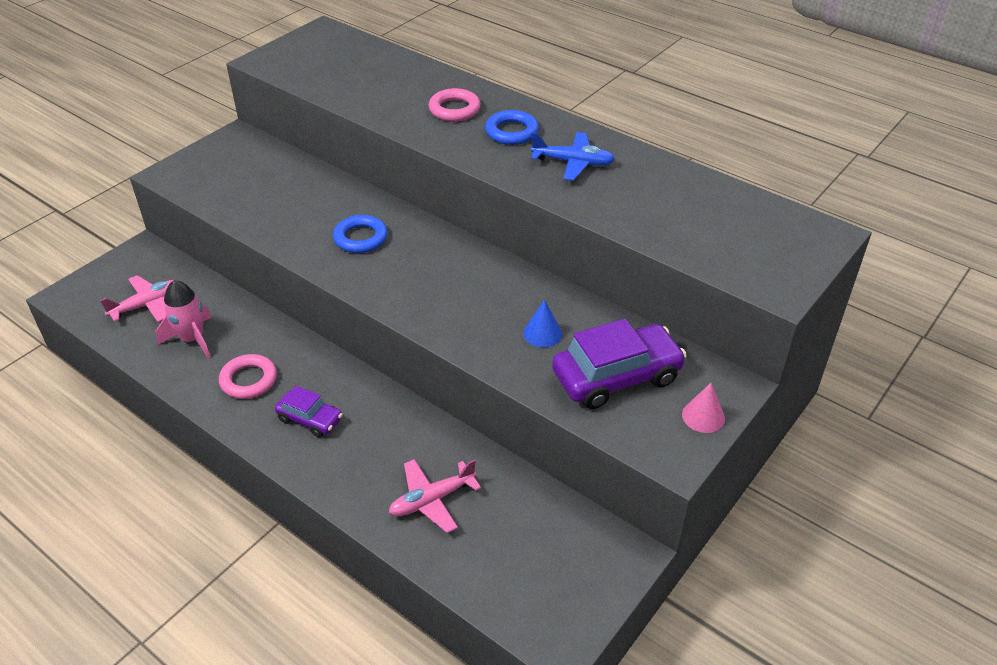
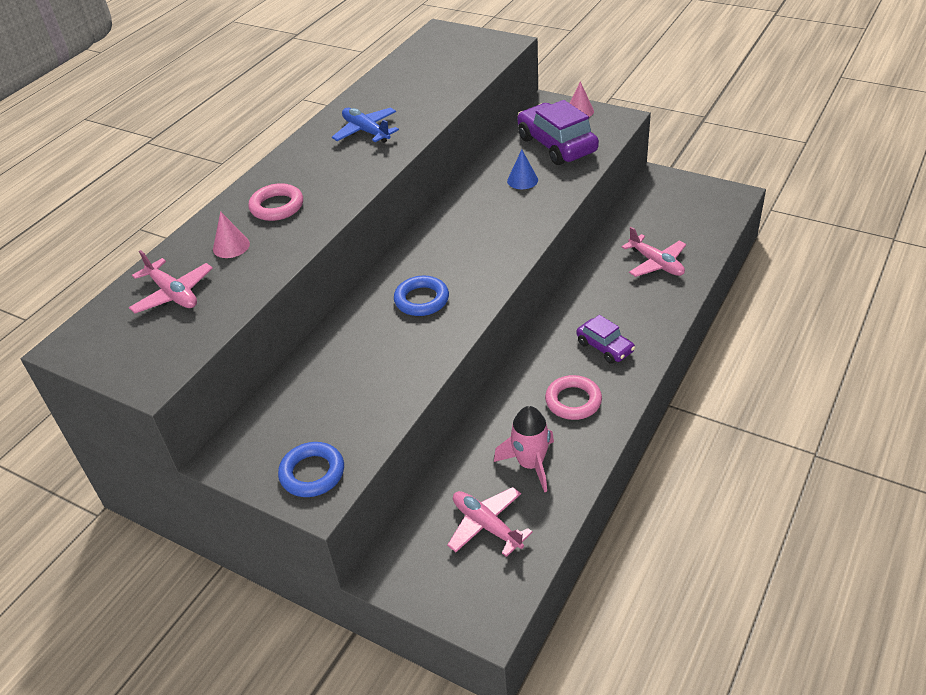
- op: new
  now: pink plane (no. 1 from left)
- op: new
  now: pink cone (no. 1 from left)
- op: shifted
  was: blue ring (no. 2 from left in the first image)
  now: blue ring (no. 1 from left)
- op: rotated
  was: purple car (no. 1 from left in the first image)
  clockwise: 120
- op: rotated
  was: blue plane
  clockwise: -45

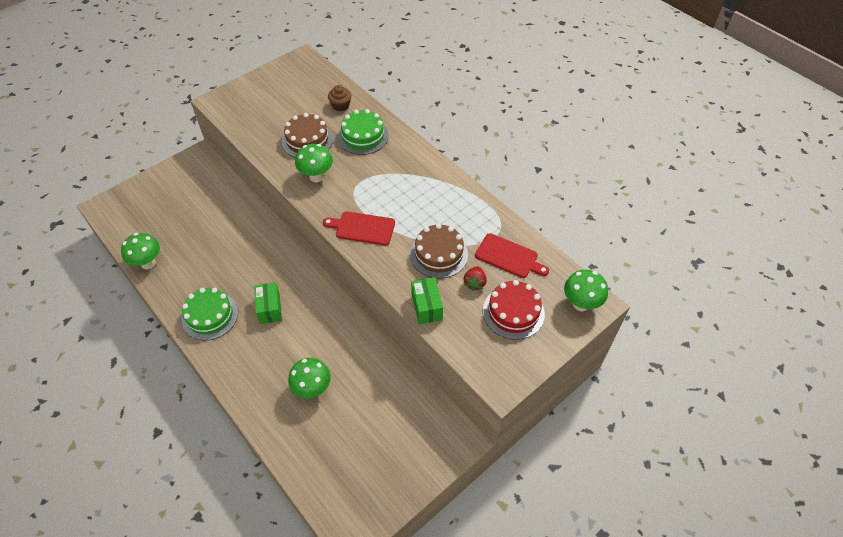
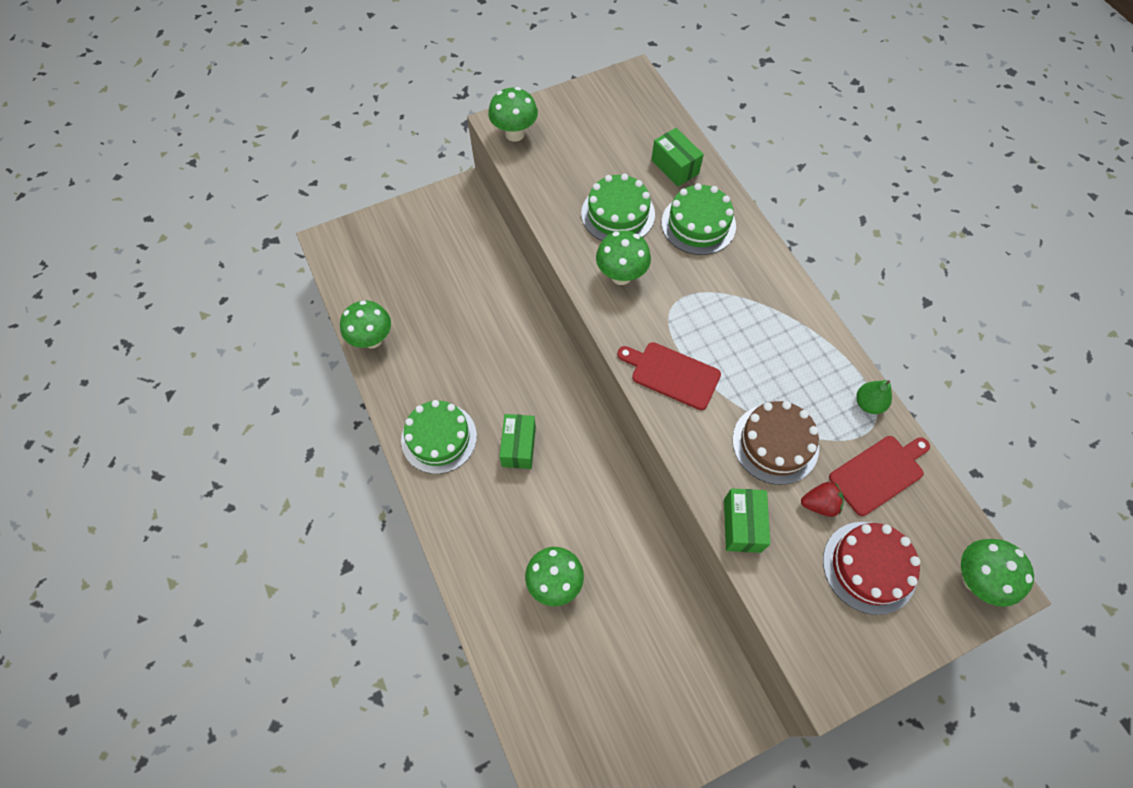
- op: new
  now: green mushroom (no. 2 from left)
- op: new
  now: green pear
- op: swapped
  was: brown cupcake
  now: green box (no. 2 from left)
- op: repainted
  was: brown cake (no. 1 from left)
  now: green cake (no. 2 from left)
- op: rotated
  was: red strawberry
  clockwise: -120
- op: rotated
  was: red cutting board (no. 2 from left)
  clockwise: -75

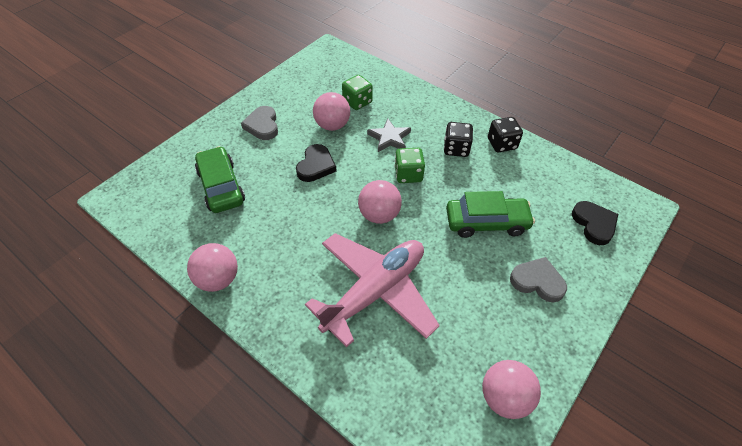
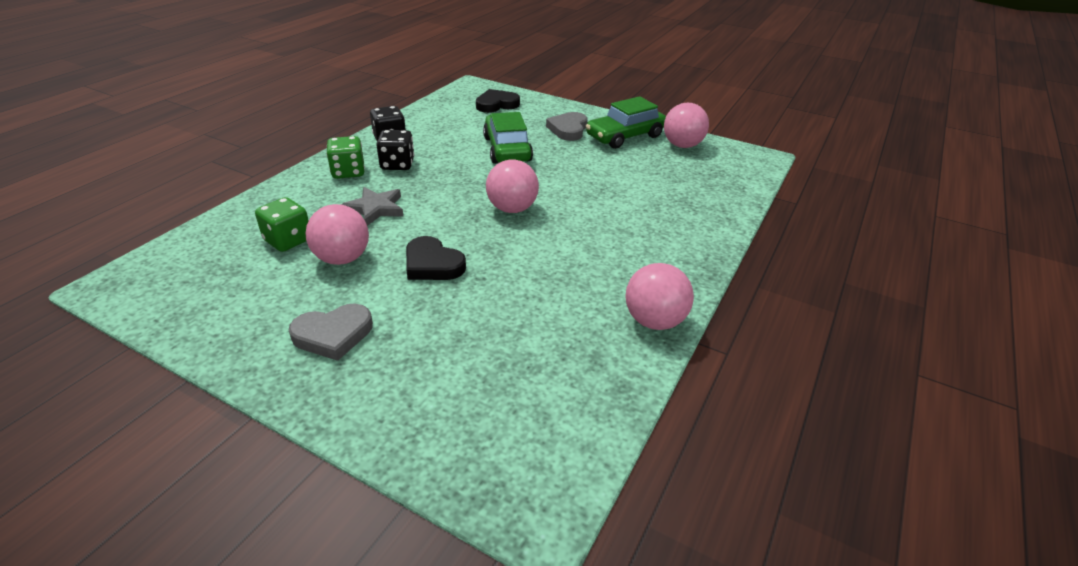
- op: gone
  was: pink plane
- op: shifted
  was: green car (no. 1 from left in the first image)
  now: green car (no. 2 from left)
- op: shifted
  was: green dice (no. 2 from left)
- op: rotated
  was: black heart (no. 1 from left)
  clockwise: -150

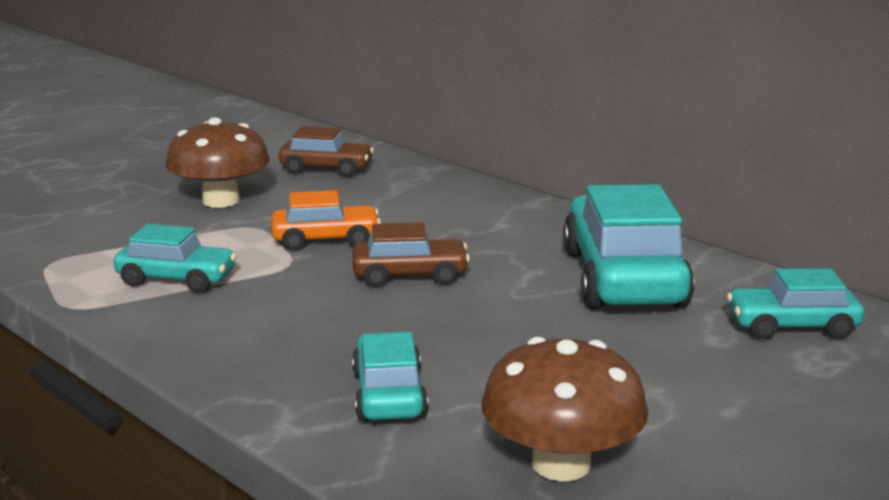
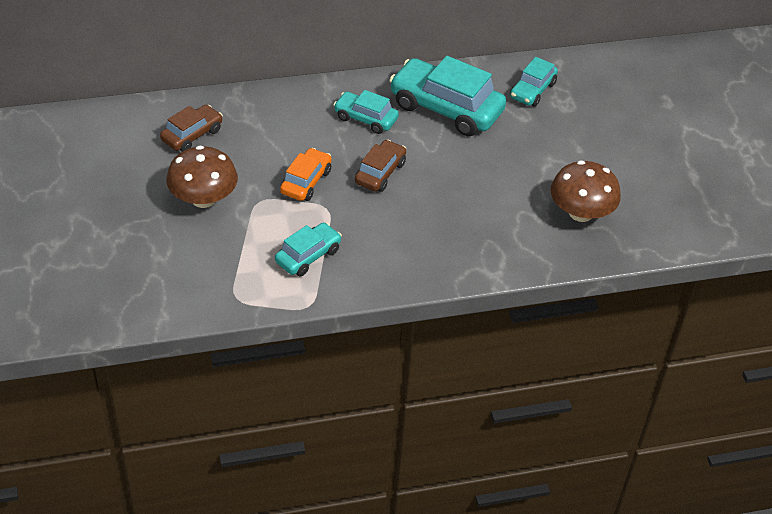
- op: shifted
  was: turquoise car (no. 2 from left)

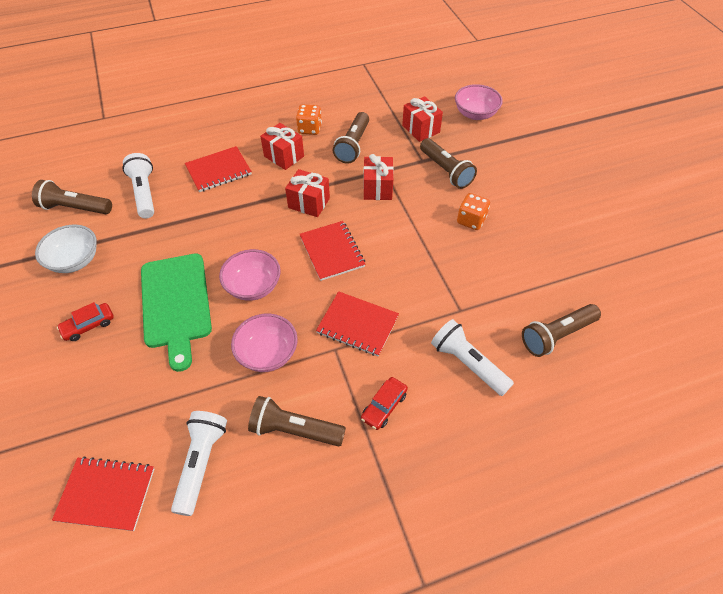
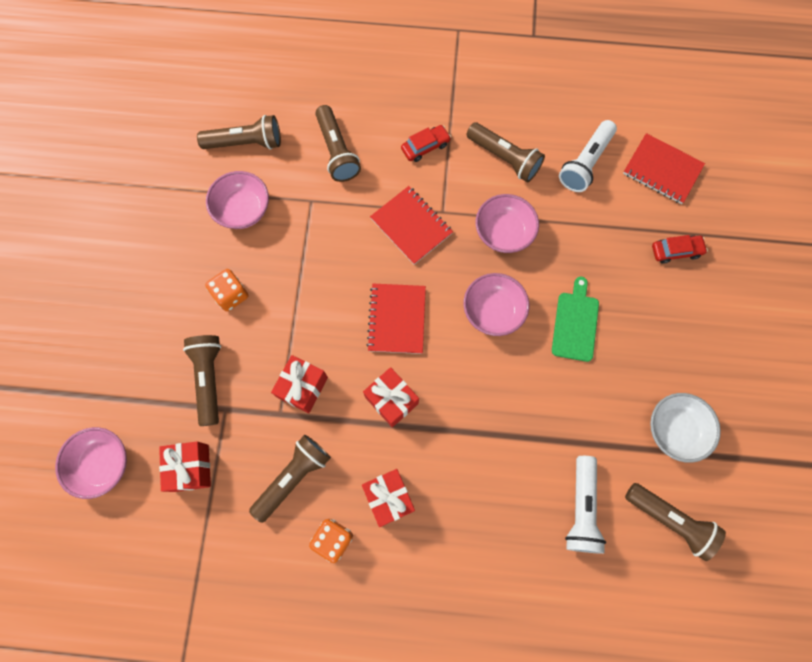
- op: gone
  was: red notebook (no. 2 from left)
- op: new
  now: pink bowl (no. 2 from left)
- op: shifted
  was: red car (no. 1 from left in the first image)
  now: red car (no. 2 from left)
- op: repainted
  was: white flashlight (no. 3 from left)
  now: brown flashlight (no. 4 from left)
- op: scaled
  was: green cutting board
  ratio: 0.6

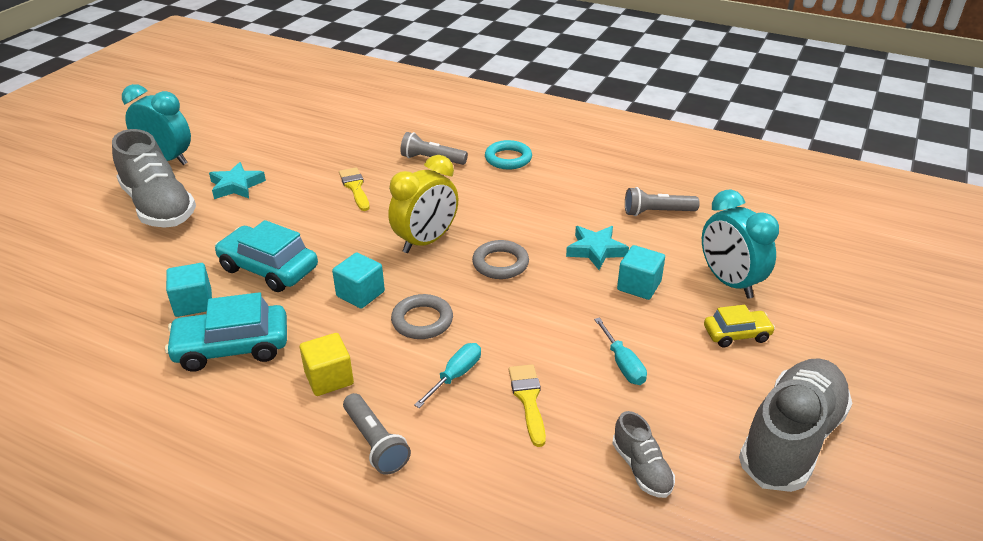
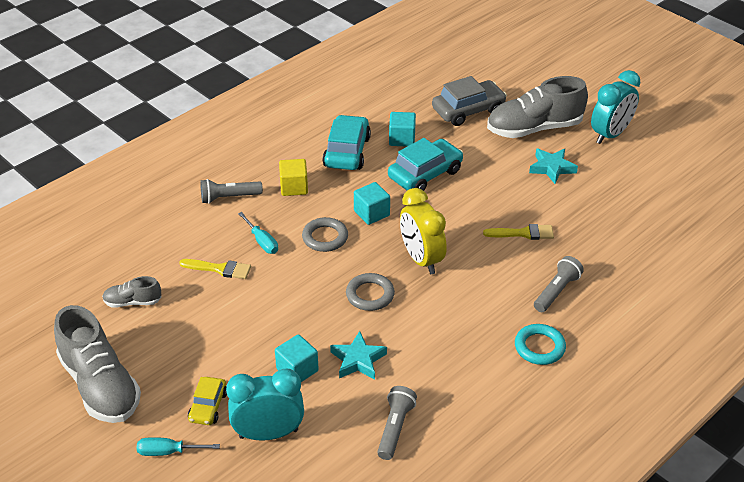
- op: new
  now: grey car
- op: shifted
  was: turquoise screwdriver (no. 2 from left in the first image)
  now: turquoise screwdriver (no. 1 from left)

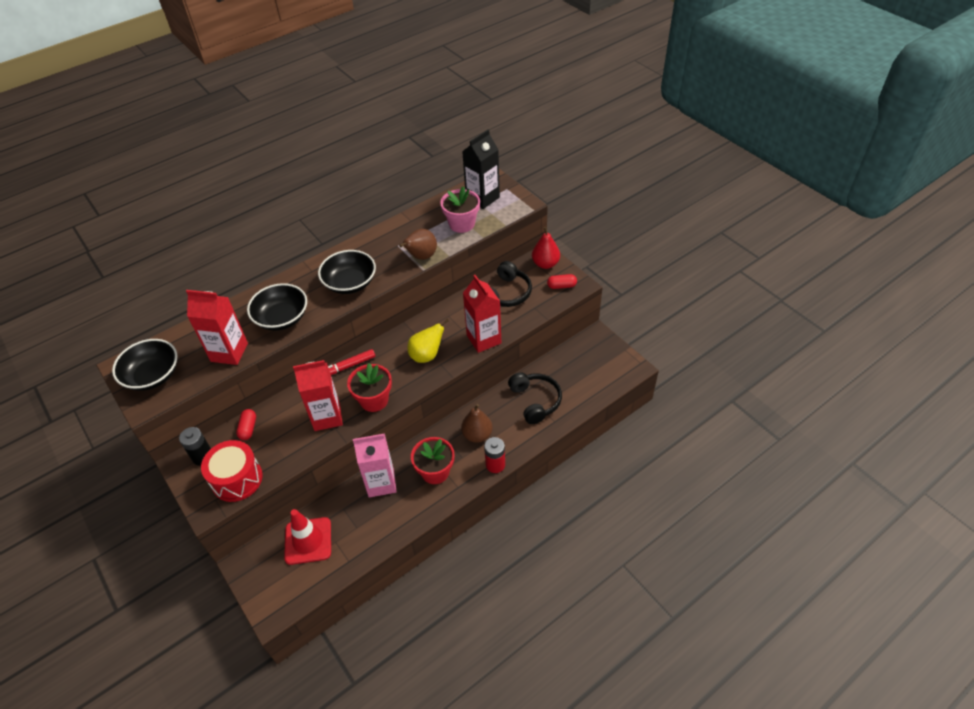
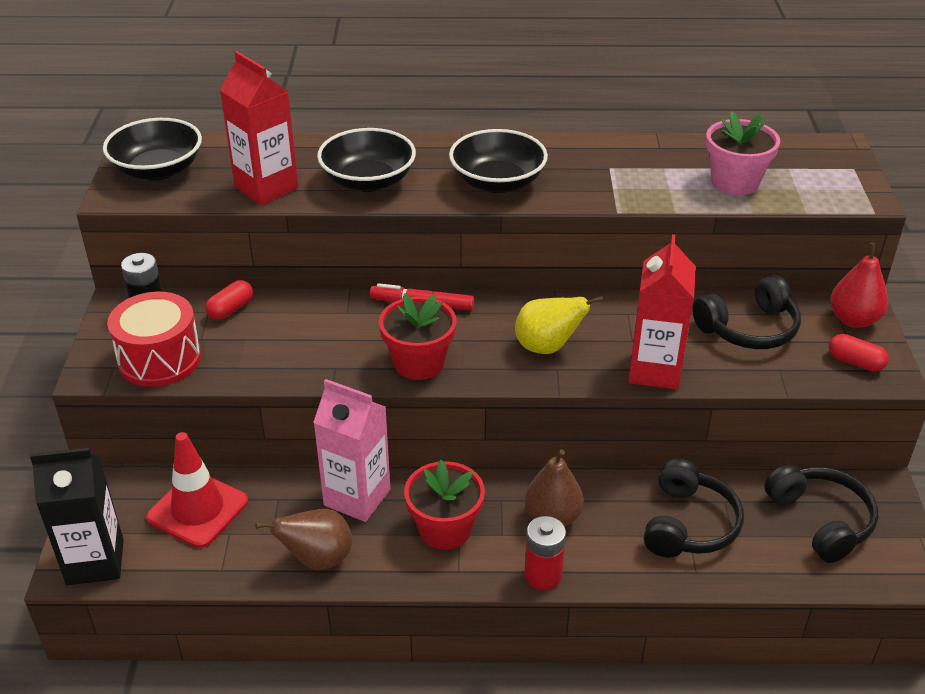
- op: gone
  was: red carton (no. 2 from left)
- op: new
  now: black headphones (no. 3 from left)
- op: shifted
  was: brown pear (no. 1 from left)
- op: shifted
  was: black carton

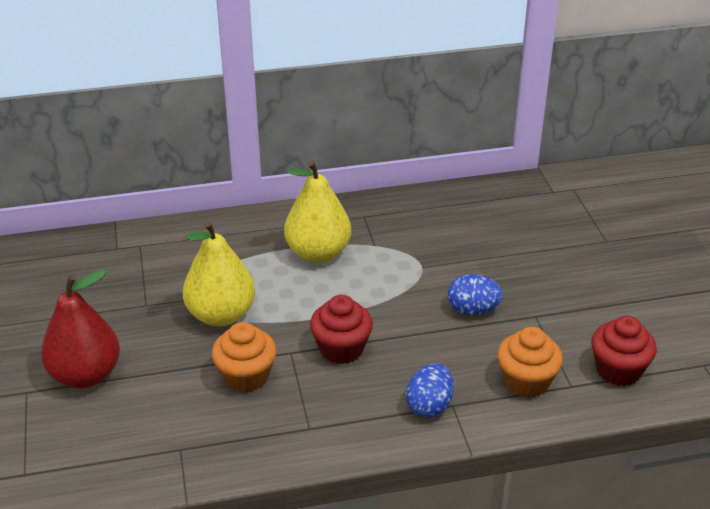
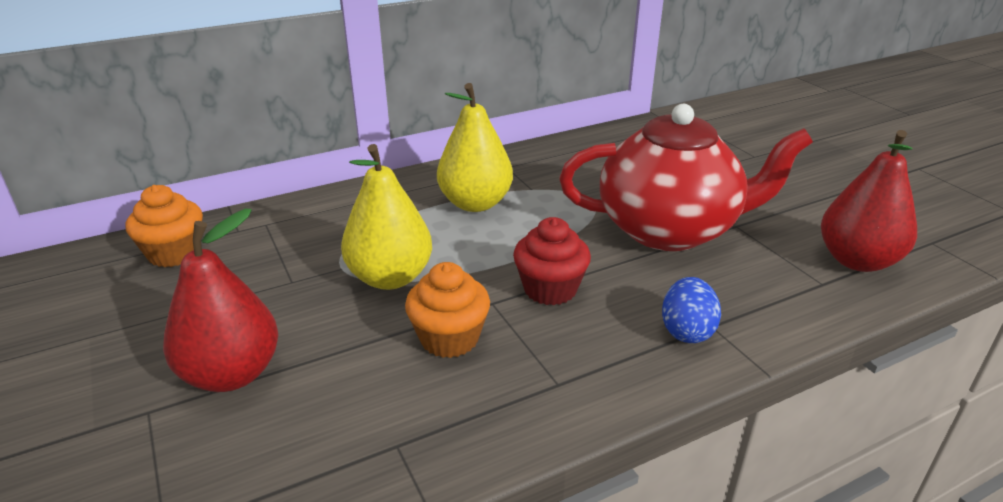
- op: shifted
  was: orange cupcake (no. 2 from left in the first image)
  now: orange cupcake (no. 1 from left)
- op: swapped
  was: blue egg (no. 2 from left)
  now: red teapot
- op: swapped
  was: red cupcake (no. 2 from left)
  now: red pear (no. 2 from left)

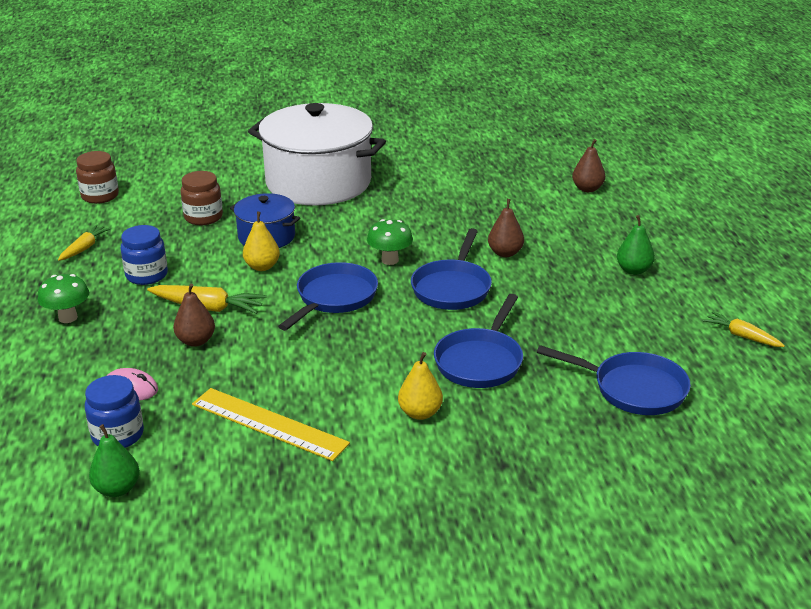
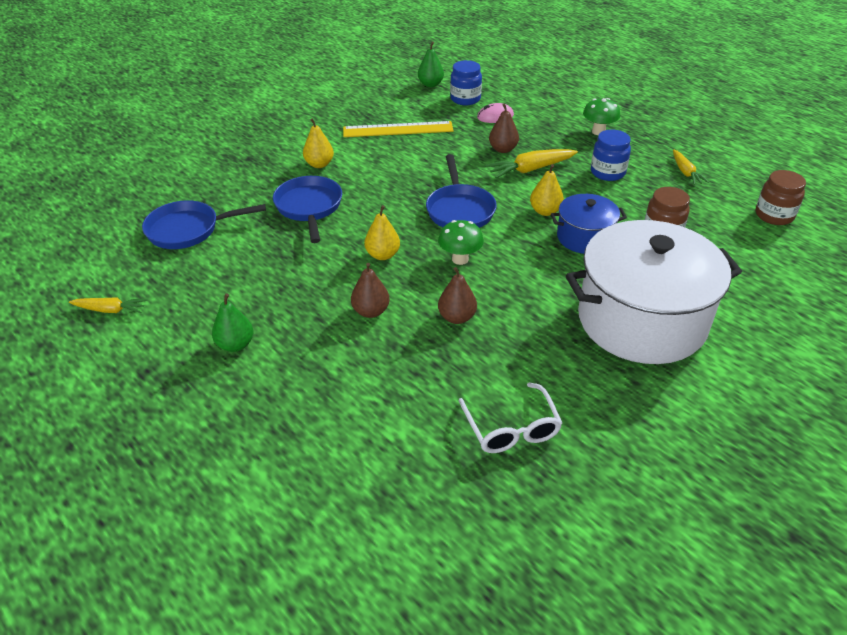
- op: new
  now: white glasses
- op: shifted
  was: brown pear (no. 3 from left in the first image)
  now: brown pear (no. 2 from left)
- op: swapped
  was: blue pan (no. 2 from left)
  now: yellow pear (no. 2 from left)

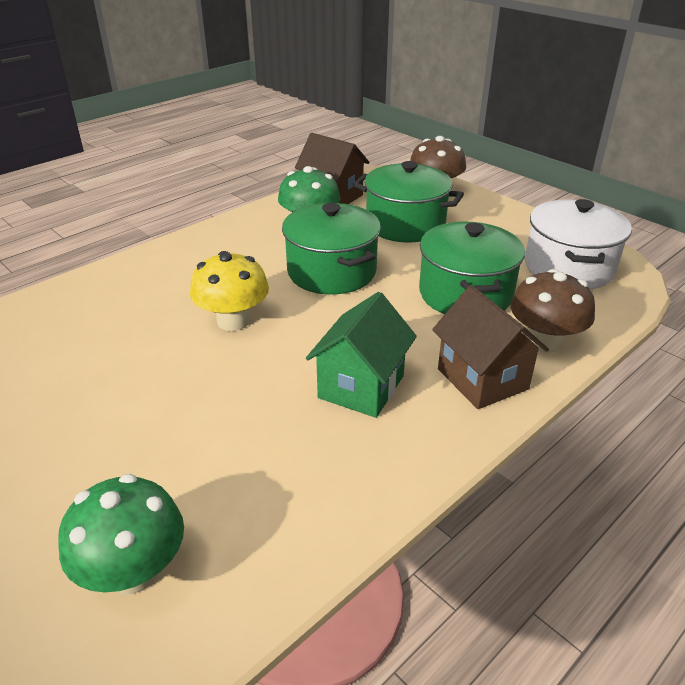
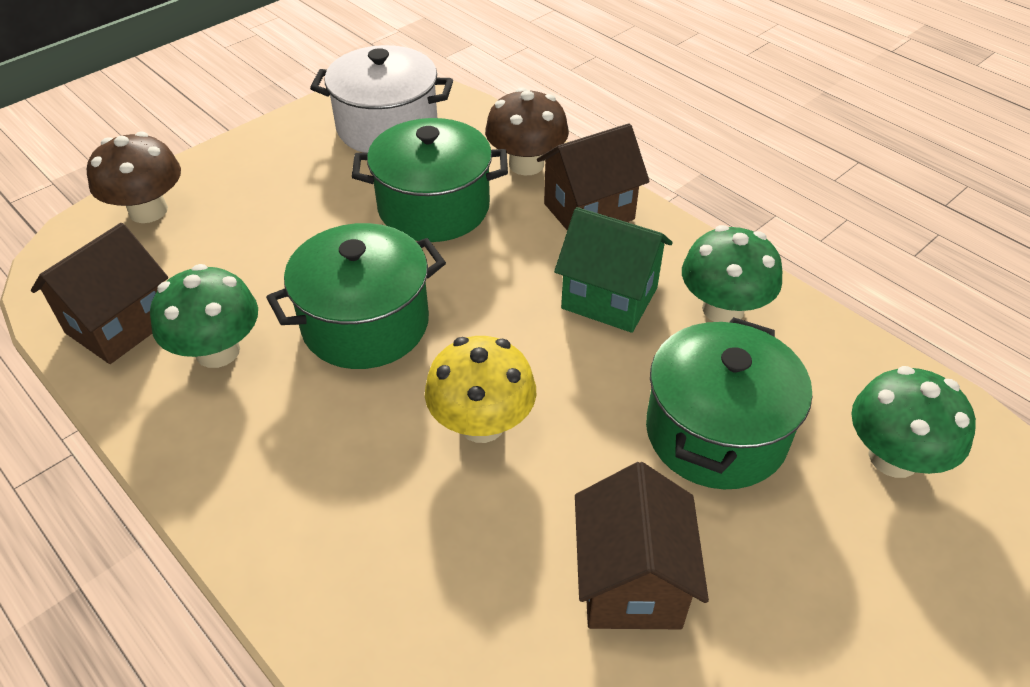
- op: new
  now: brown house (no. 3 from left)
- op: new
  now: green mushroom (no. 2 from left)
- op: shifted
  was: green pot (no. 2 from left in the first image)
  now: green pot (no. 3 from left)

